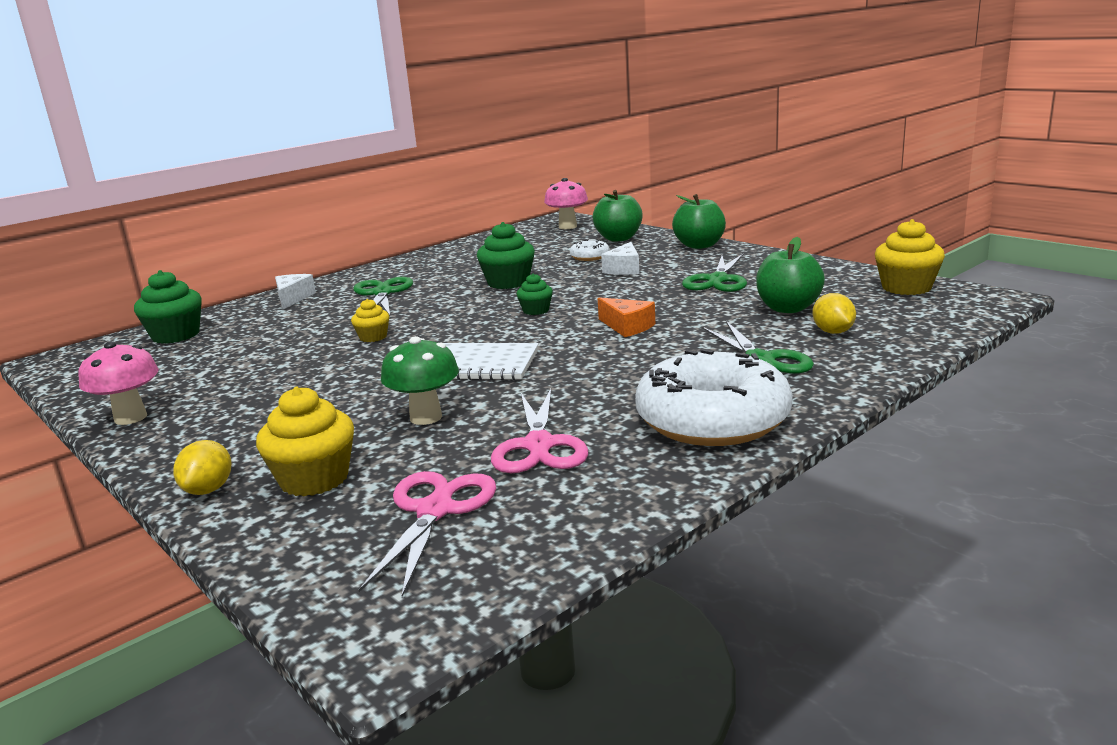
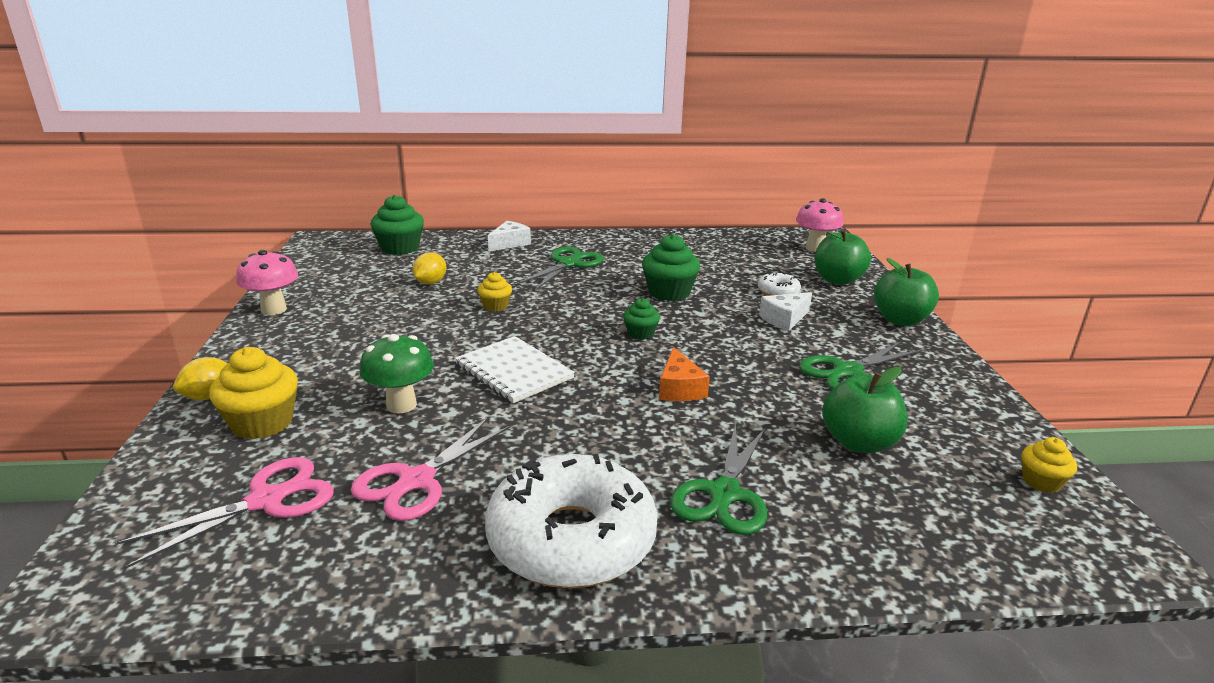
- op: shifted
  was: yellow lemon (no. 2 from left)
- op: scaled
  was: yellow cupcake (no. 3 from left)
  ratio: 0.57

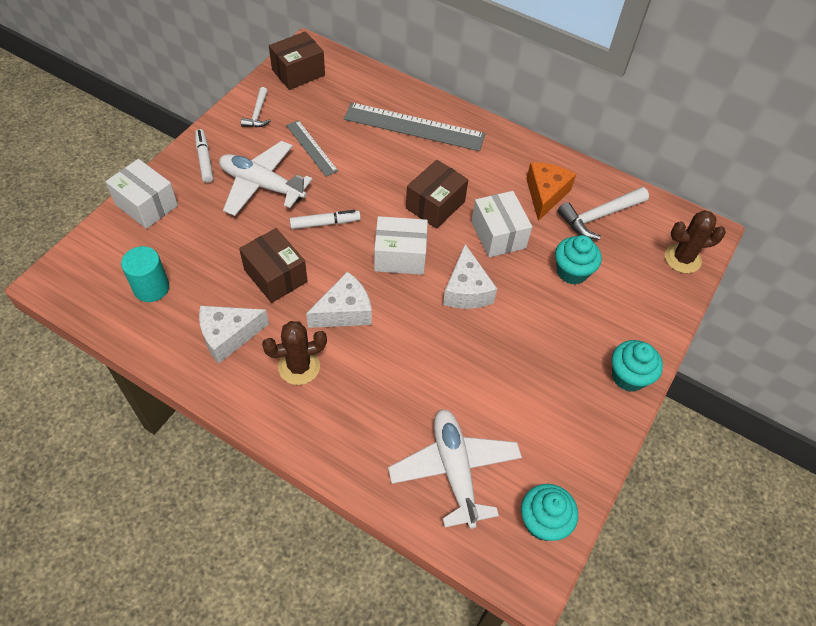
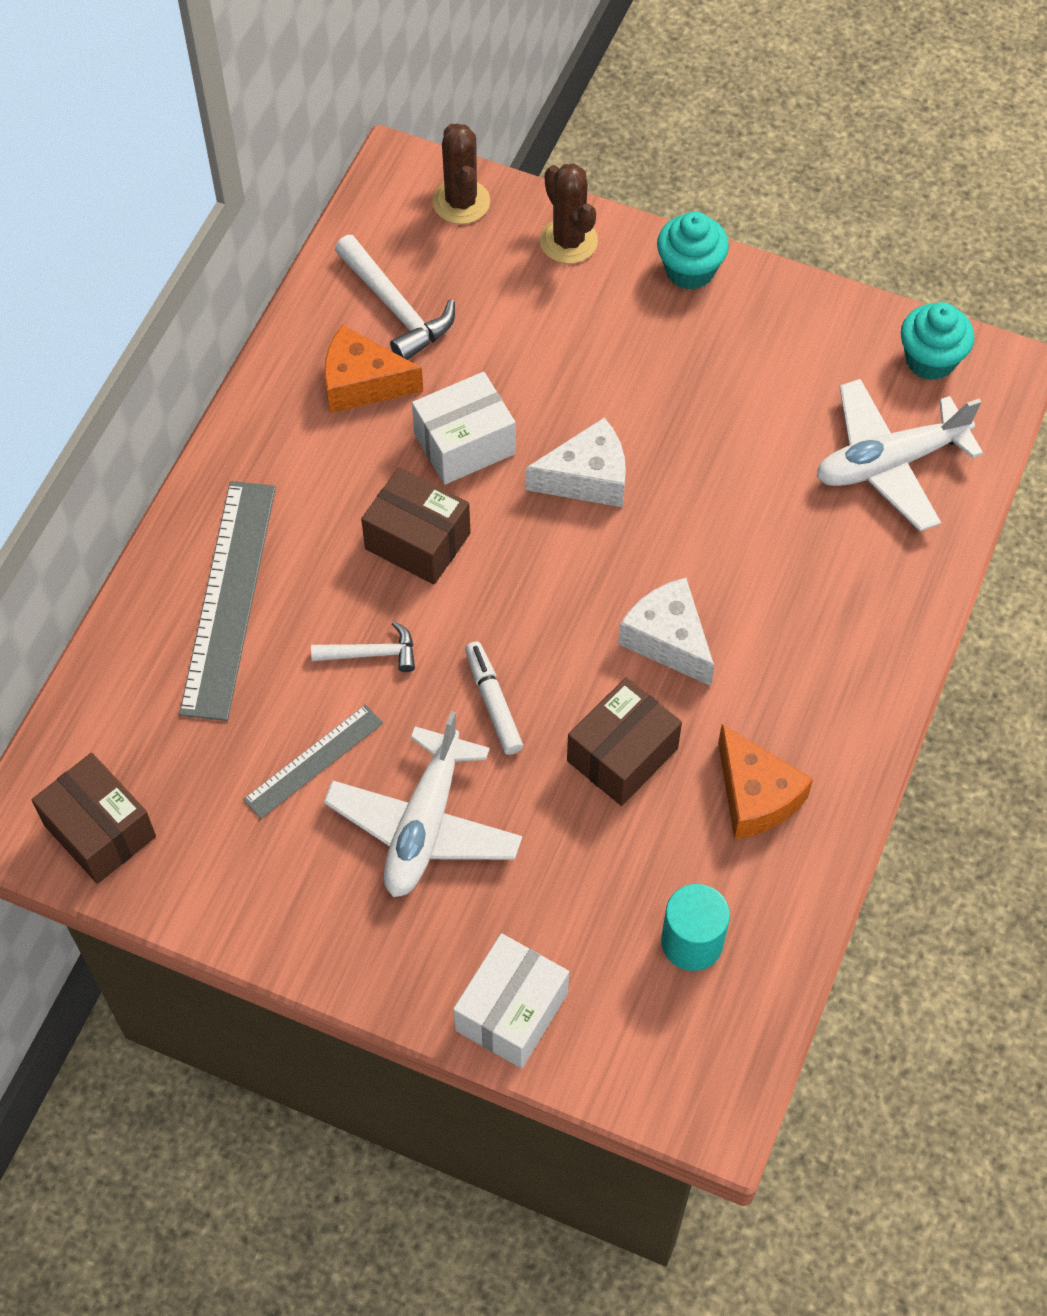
- op: gone
  was: white marker (no. 1 from left)
- op: gone
  was: white box (no. 2 from left)
- op: gone
  was: turquoise cupcake (no. 2 from left)
- op: shifted
  was: white hammer (no. 1 from left)
- op: shifted
  was: brown cactus (no. 1 from left in the first image)
  now: brown cactus (no. 2 from left)
- op: repainted
  was: white cheese (no. 1 from left)
  now: orange cheese (no. 2 from left)

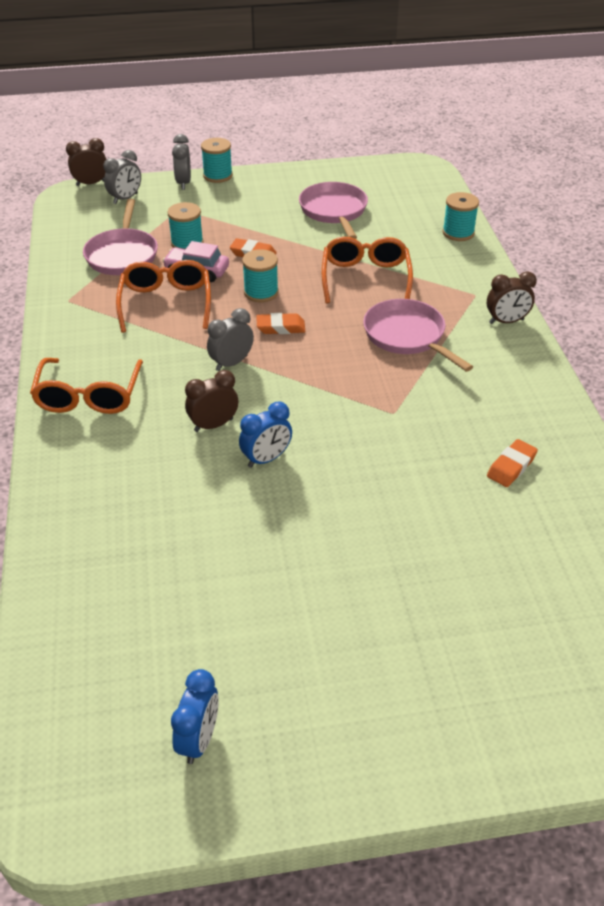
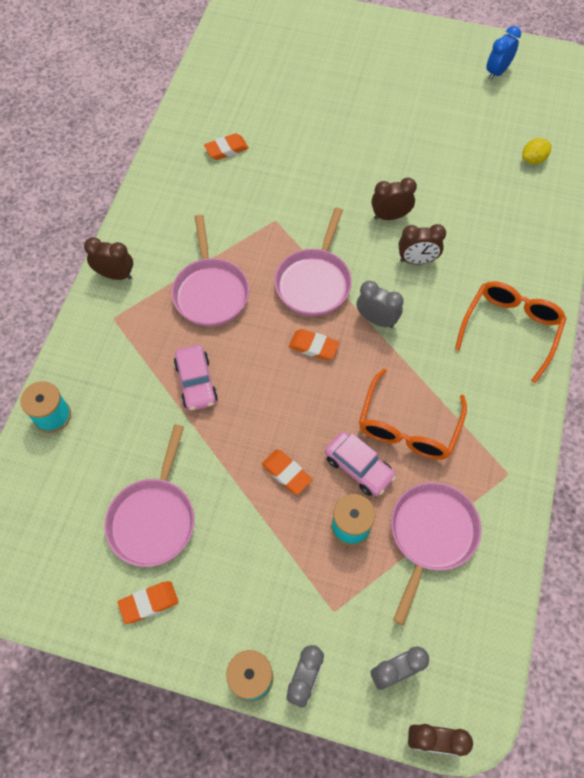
- op: gone
  was: turquoise spool (no. 3 from left)
- op: new
  now: orange eraser (no. 1 from left)
- op: new
  now: pink pan (no. 3 from left)
- op: new
  now: yellow lemon
- op: swapped
  was: orange glasses (no. 3 from left)
  now: pink car (no. 1 from left)
- op: repainted
  was: blue clock (no. 2 from left)
  now: brown clock (no. 2 from left)
- op: rotated
  was: grey clock (no. 3 from left in the first image)
  clockwise: -135

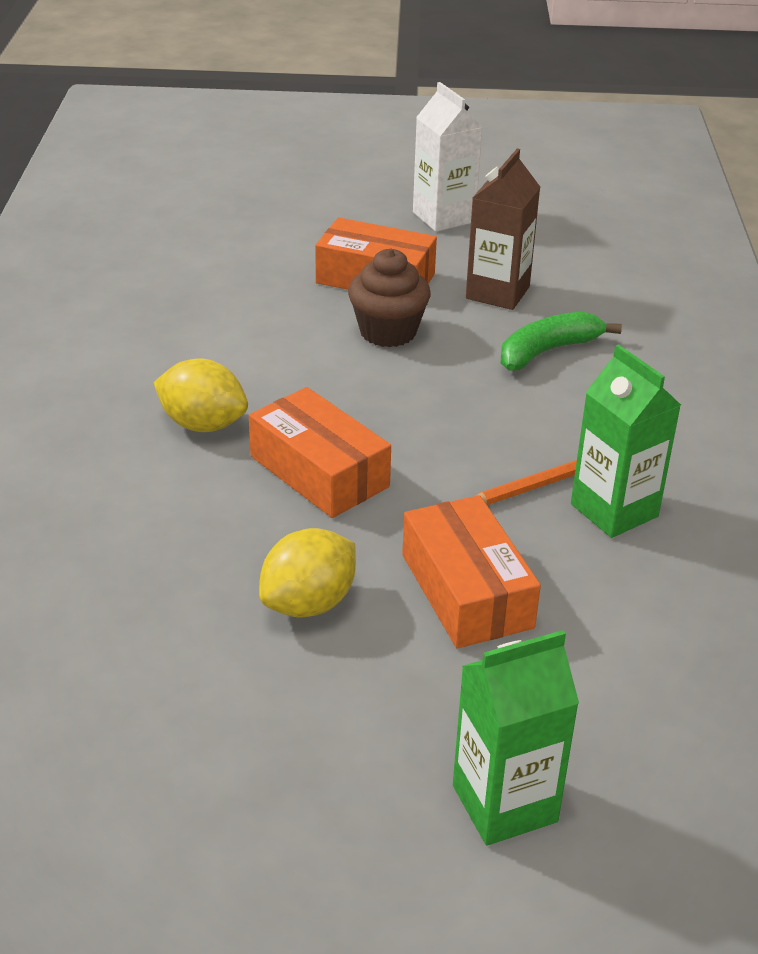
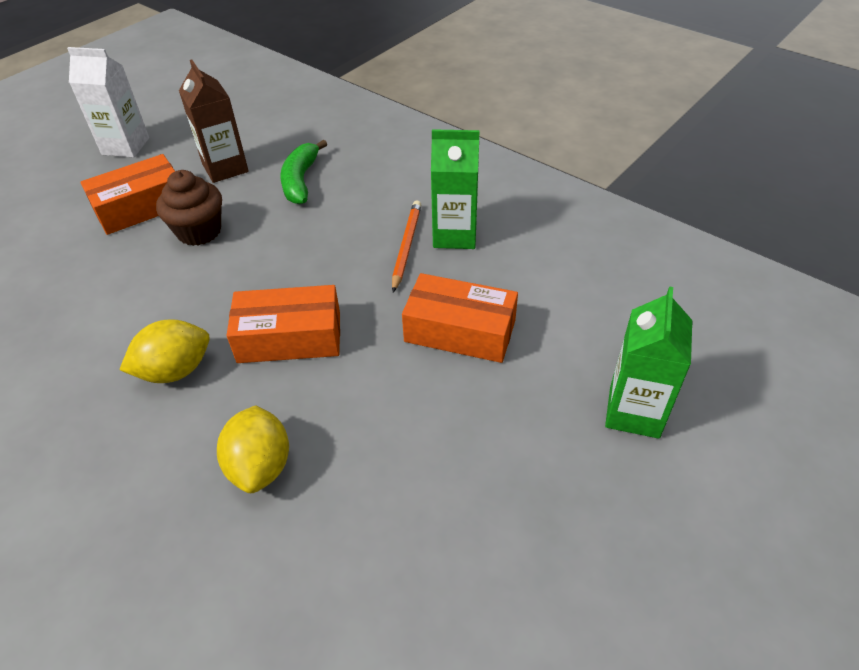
- op: shifted
  was: yellow lemon (no. 2 from left)

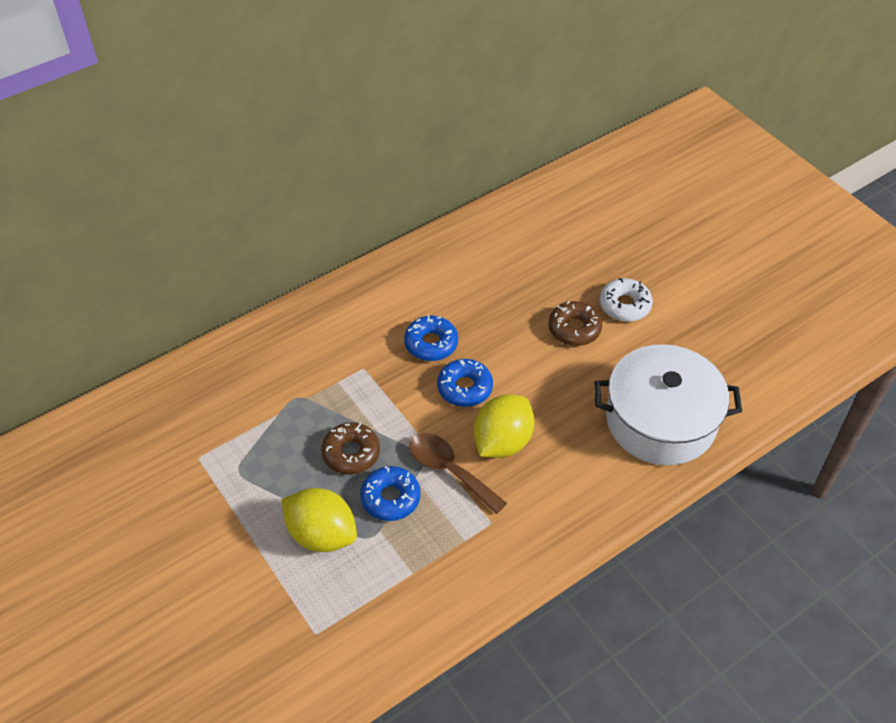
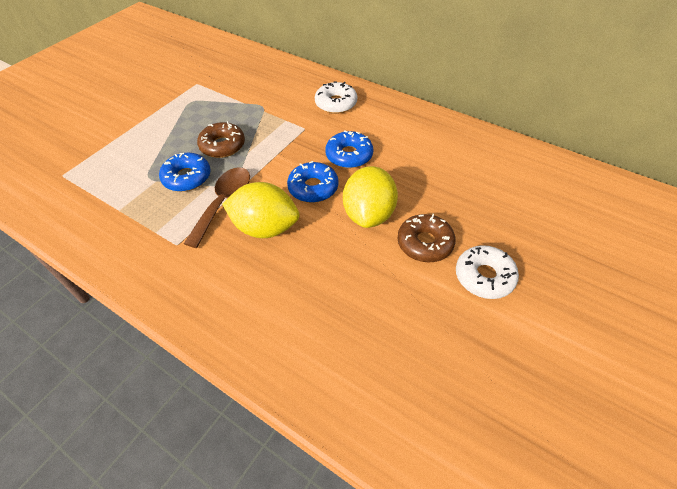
- op: gone
  was: white pot
- op: new
  now: white donut (no. 1 from left)
- op: shifted
  was: yellow lemon (no. 1 from left in the first image)
  now: yellow lemon (no. 2 from left)

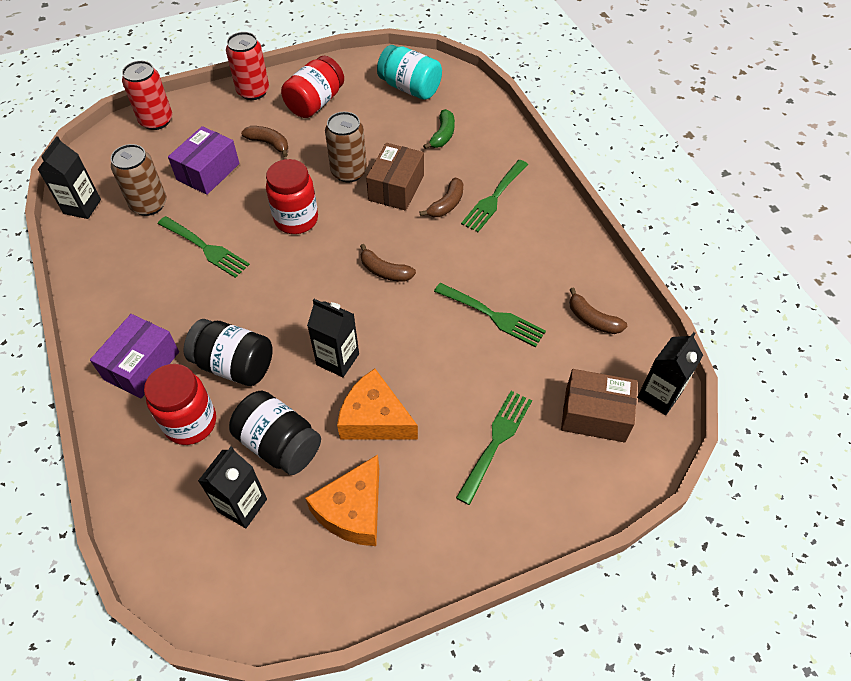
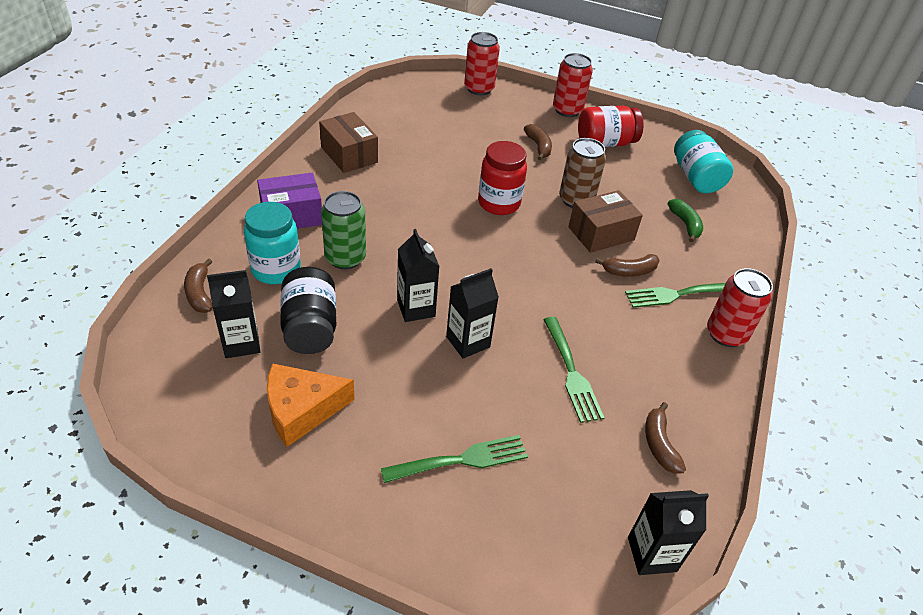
- op: gone
  was: brown can (no. 1 from left)
- op: gone
  was: green fork (no. 1 from left)
- op: gone
  was: purple box (no. 2 from left)
- op: gone
  was: orange cheese (no. 2 from left)
- op: new
  now: red can (no. 3 from left)
- op: shifted
  was: black carton (no. 1 from left in the first image)
  now: black carton (no. 3 from left)
- op: shifted
  was: brown banana (no. 2 from left in the first image)
  now: brown banana (no. 1 from left)
- op: shifted
  was: brown box (no. 2 from left in the first image)
  now: brown box (no. 1 from left)
- op: swapped
  was: black jar (no. 1 from left)
  now: green can
- op: repainted
  was: red jar (no. 1 from left)
  now: turquoise jar (no. 1 from left)
- op: rotated
  was: green banana
  clockwise: -75

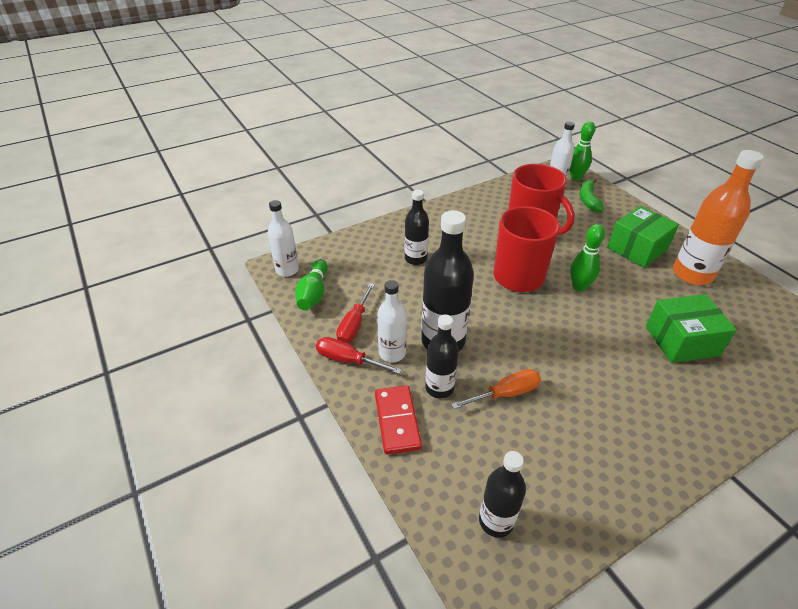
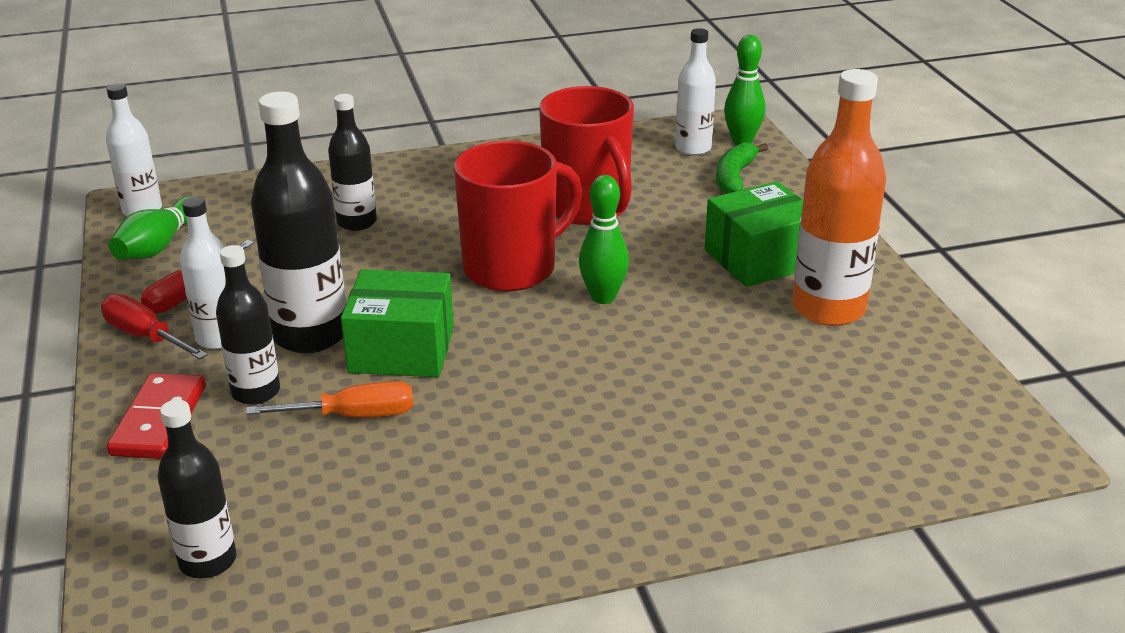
- op: shifted
  was: green box (no. 2 from left in the first image)
  now: green box (no. 1 from left)

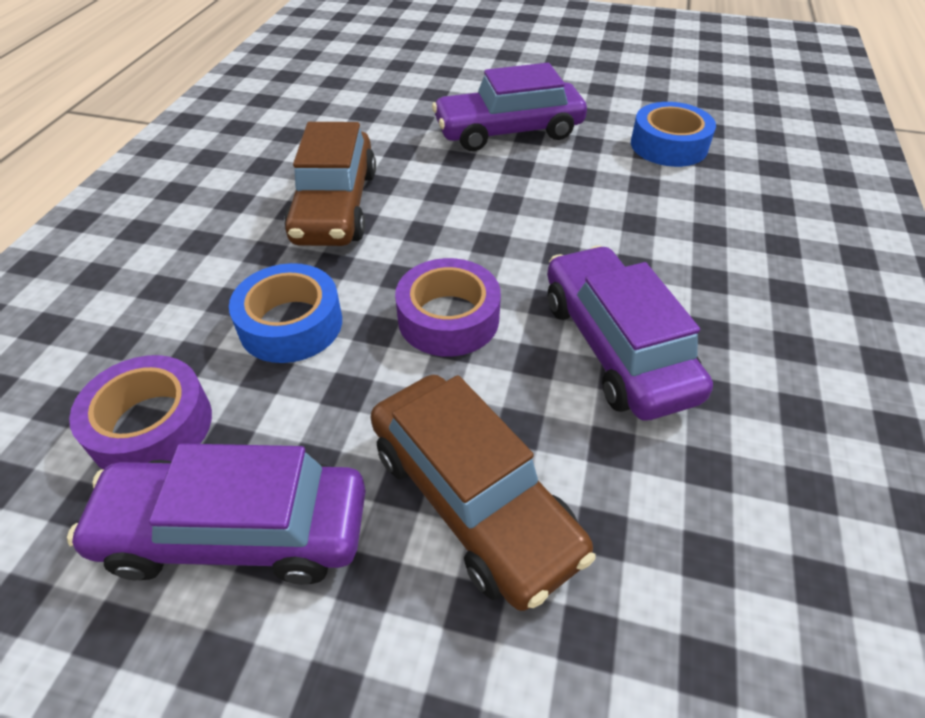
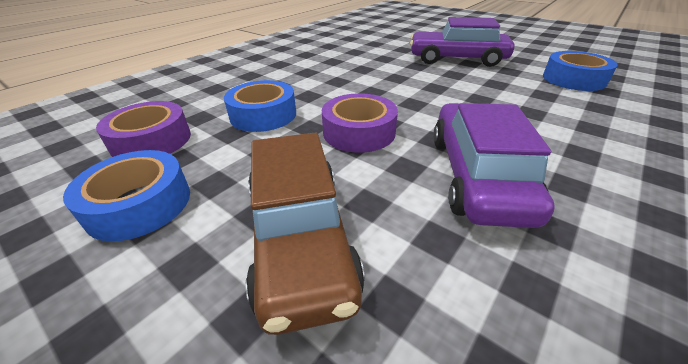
- op: gone
  was: brown car (no. 1 from left)
- op: swapped
  was: purple car (no. 1 from left)
  now: blue tape (no. 1 from left)

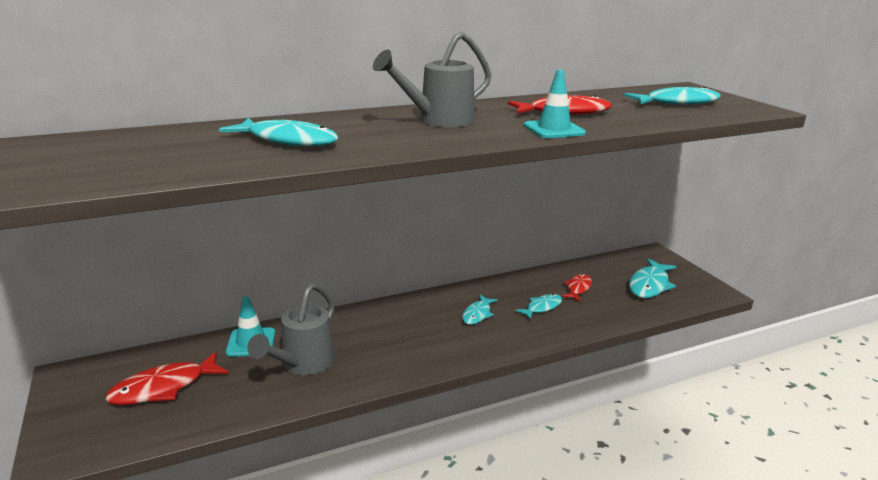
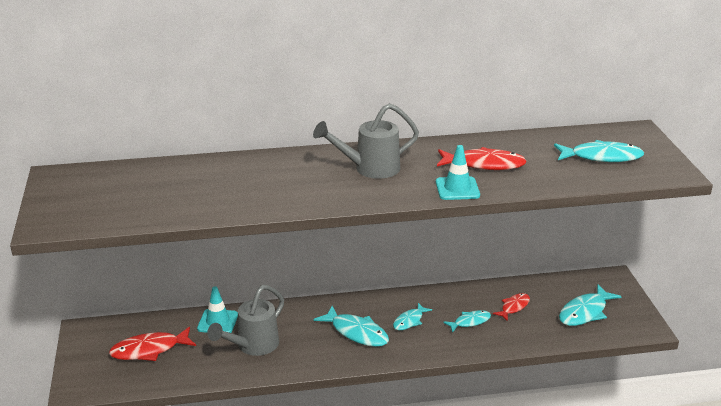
- op: shifted
  was: turquoise fish (no. 1 from left)

